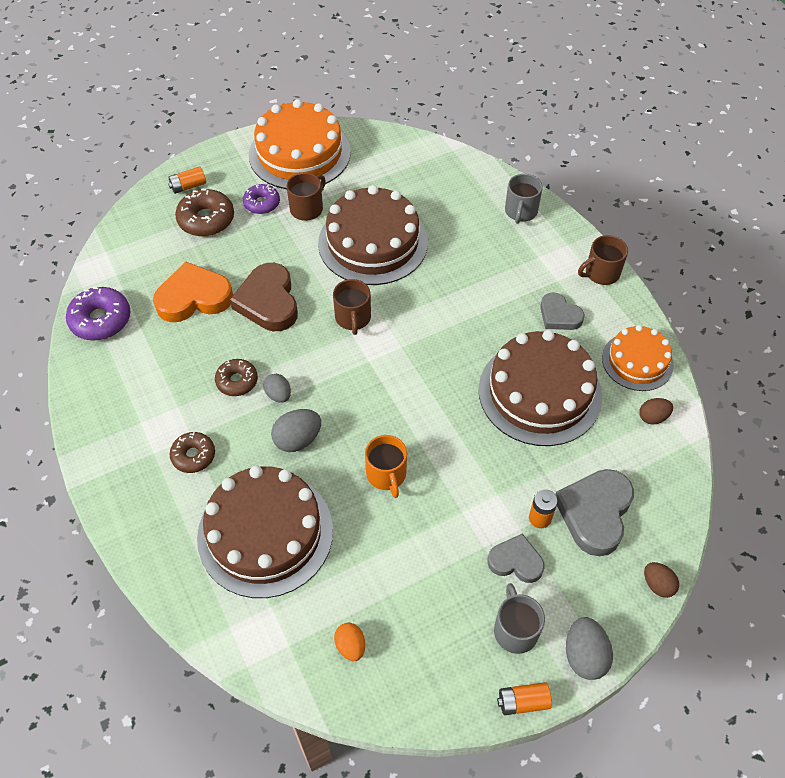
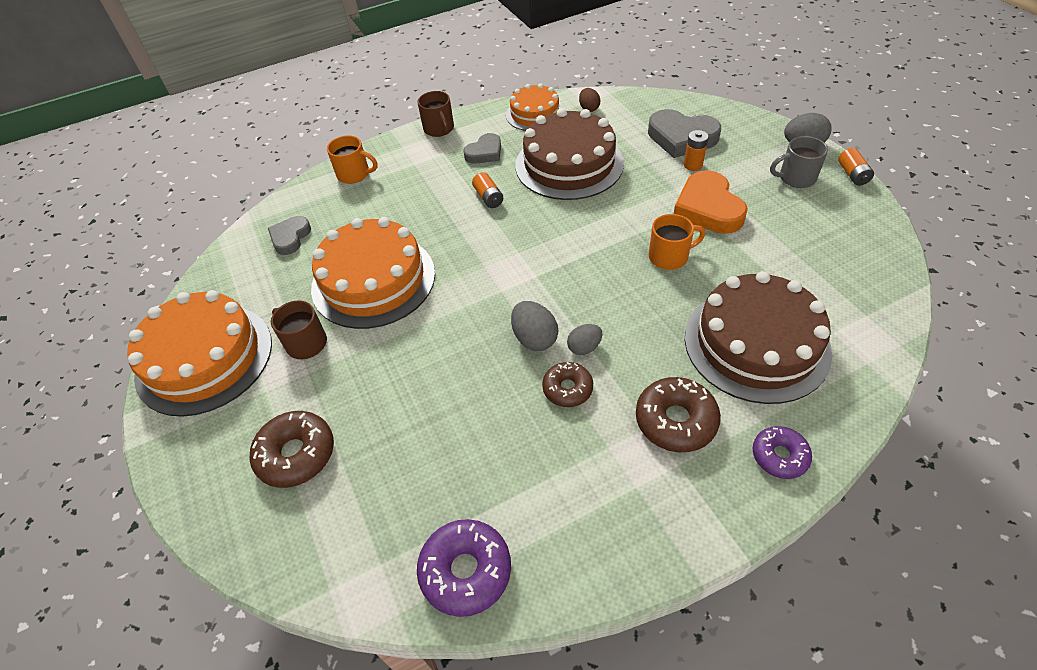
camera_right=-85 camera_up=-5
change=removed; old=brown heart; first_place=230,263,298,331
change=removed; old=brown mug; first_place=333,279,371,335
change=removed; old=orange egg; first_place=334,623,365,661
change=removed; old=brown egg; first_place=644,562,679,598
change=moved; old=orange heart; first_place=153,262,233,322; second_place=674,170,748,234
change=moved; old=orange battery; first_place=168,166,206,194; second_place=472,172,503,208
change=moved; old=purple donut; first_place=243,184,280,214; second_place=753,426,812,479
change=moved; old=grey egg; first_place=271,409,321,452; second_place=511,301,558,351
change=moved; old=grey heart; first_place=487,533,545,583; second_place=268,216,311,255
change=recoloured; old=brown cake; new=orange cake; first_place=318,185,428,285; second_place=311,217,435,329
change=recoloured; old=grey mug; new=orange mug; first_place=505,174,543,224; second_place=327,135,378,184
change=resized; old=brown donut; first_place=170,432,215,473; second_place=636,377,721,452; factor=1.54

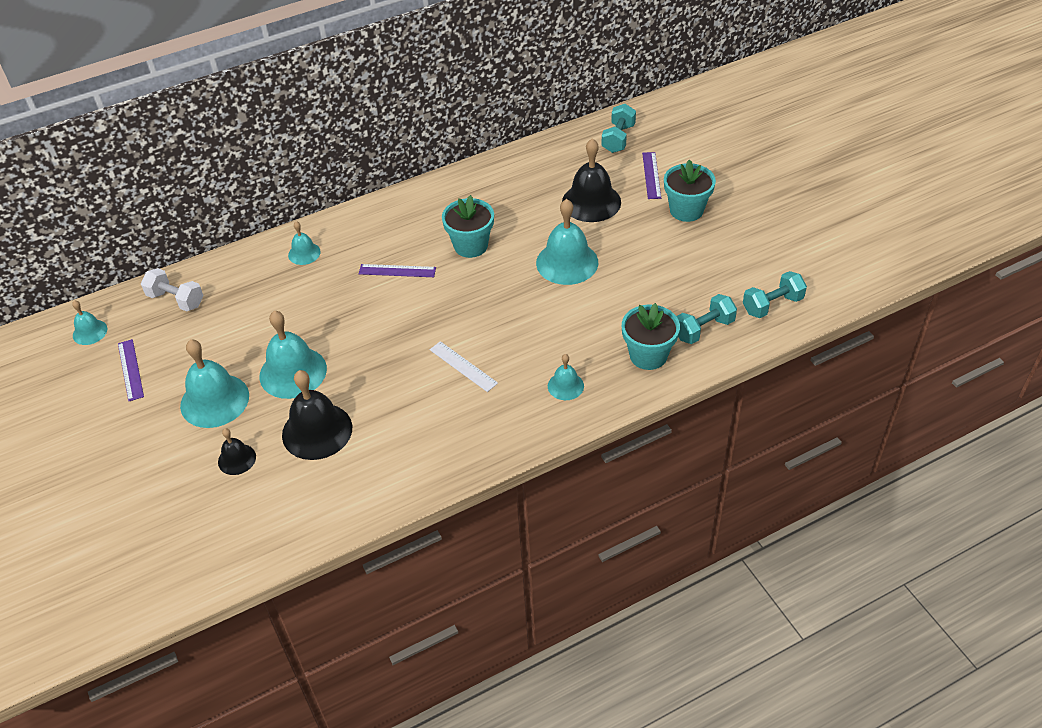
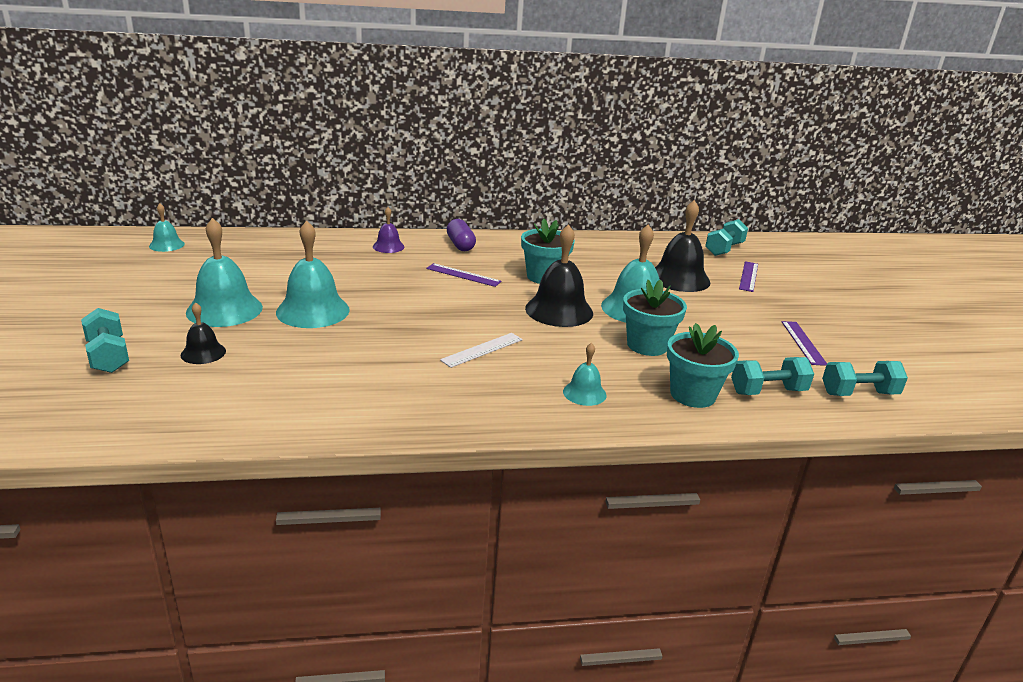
camera_right=15 camera_up=-20
change=removed; old=white dumbbell; first_place=141,268,204,311
change=added; new=turquoise dumbbell; second_place=81,308,129,373
change=added; new=purple capsule; second_place=447,219,476,251
change=moved; old=purple ruler; first_place=118,339,144,401; second_place=782,321,827,366
change=moved; old=black bell; first_place=282,370,352,460; second_place=525,224,593,327
change=moved; old=turquoise flower pot; first_place=664,159,716,222; second_place=623,279,687,356
change=recoloured; old=turquoise bell; new=purple bell; first_place=288,221,321,265; second_place=373,207,404,253
change=turned; old=white ruler; first_place=430,341,498,392; second_place=440,333,523,368; degrees=75

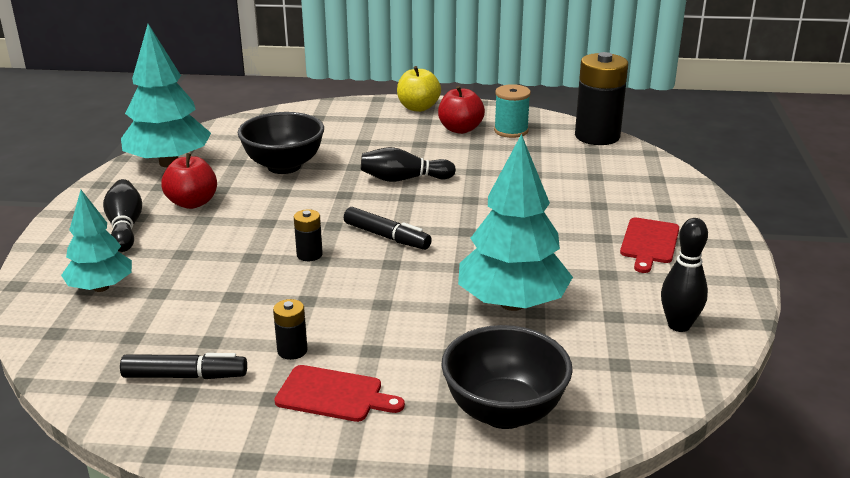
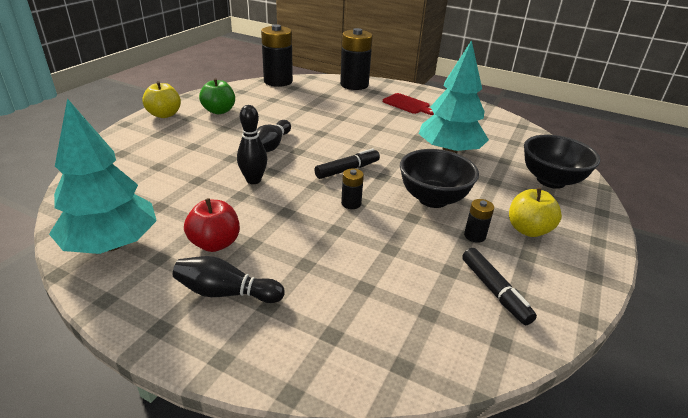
camera_right=-70 camera_up=5
change=removed; old=turquoise tree; first_place=61,190,132,292
change=removed; old=turquoise spool; first_place=494,84,531,138
change=added; new=black battery; second_place=340,28,373,90
change=moved; old=black bowl; first_place=238,112,324,174; second_place=400,149,479,208
change=moved; old=black bowling pin; first_place=661,218,708,332; second_place=237,105,267,184
change=replaced; old=red cutting board; new=yellow apple; first_place=274,365,405,422; second_place=509,188,562,237
change=recoloured; old=red apple; new=green apple; first_place=438,86,485,134; second_place=199,78,235,114
change=turned; old=black marker; first_place=120,353,247,379; second_place=462,248,537,325; degrees=135

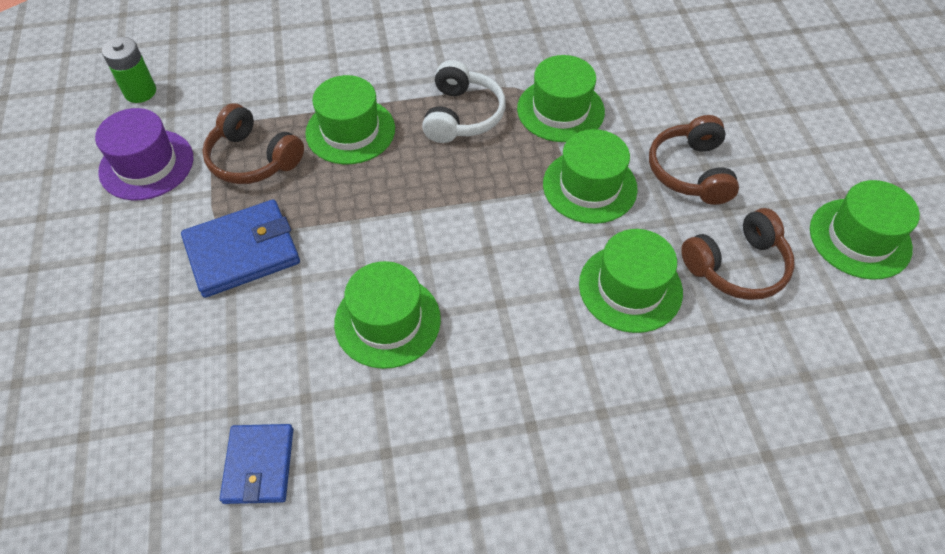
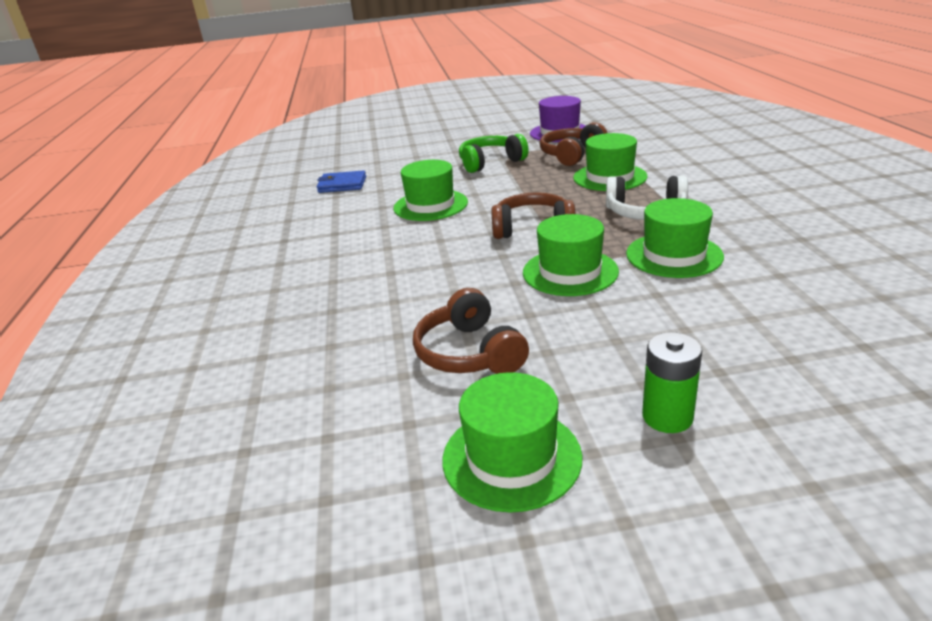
camera_right=95 camera_up=-25
change=removed; old=green hat; first_place=579,229,683,333
change=moved; old=green battery; first_place=102,37,156,103; second_place=642,332,702,433
change=moved; old=brown headphones; first_place=649,115,739,205; second_place=491,193,575,239
change=replaced; old=blue wallet; new=green headphones; first_place=181,199,300,298; second_place=459,134,529,173

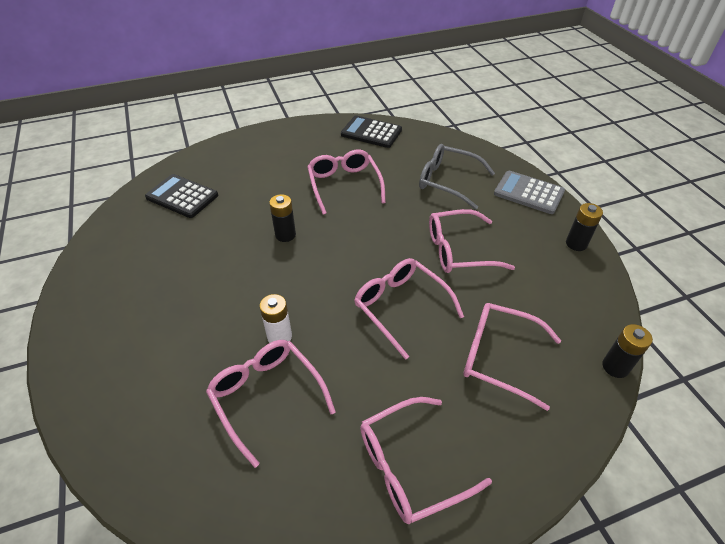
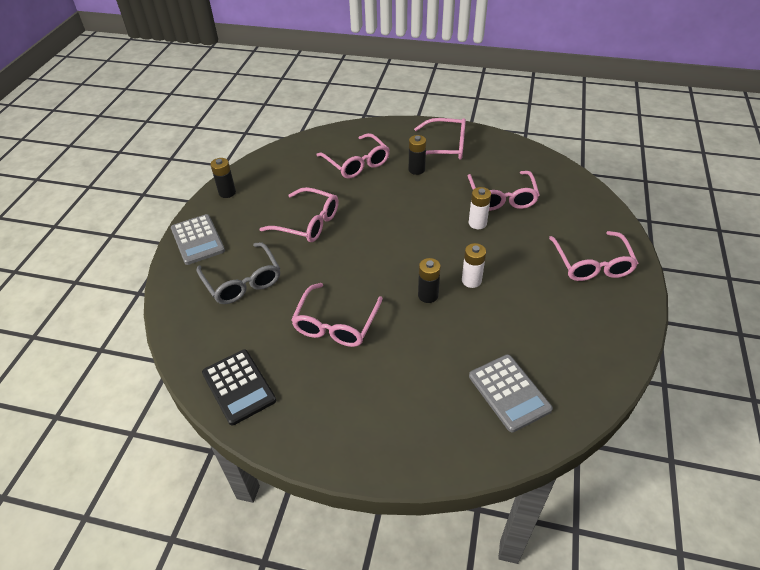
camera_right=-145 camera_up=0
change=added; new=white battery; second_place=462,243,486,288
change=moved; old=pink glasses; first_place=354,258,464,360; second_place=549,231,638,281
change=moved; old=black battery; first_place=602,324,653,378; second_place=409,135,426,175
change=recoloured; old=black calculator; new=grey calculator; first_place=145,174,218,218; second_place=469,354,553,433

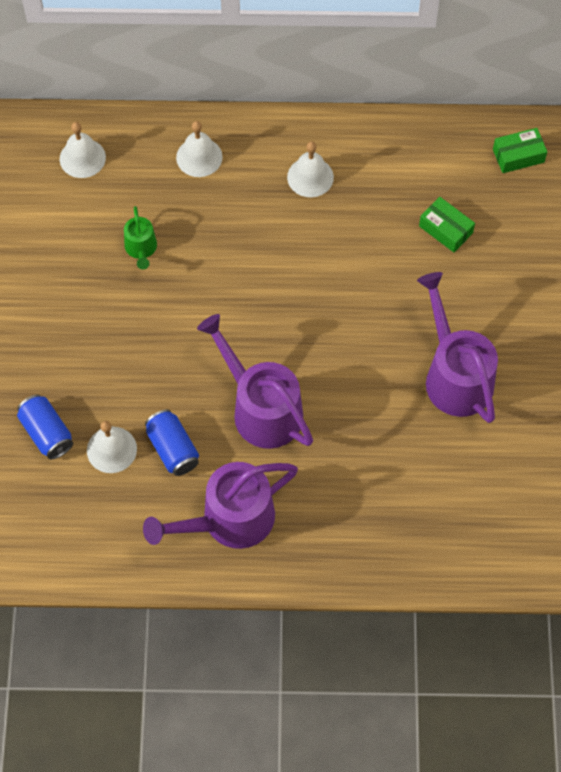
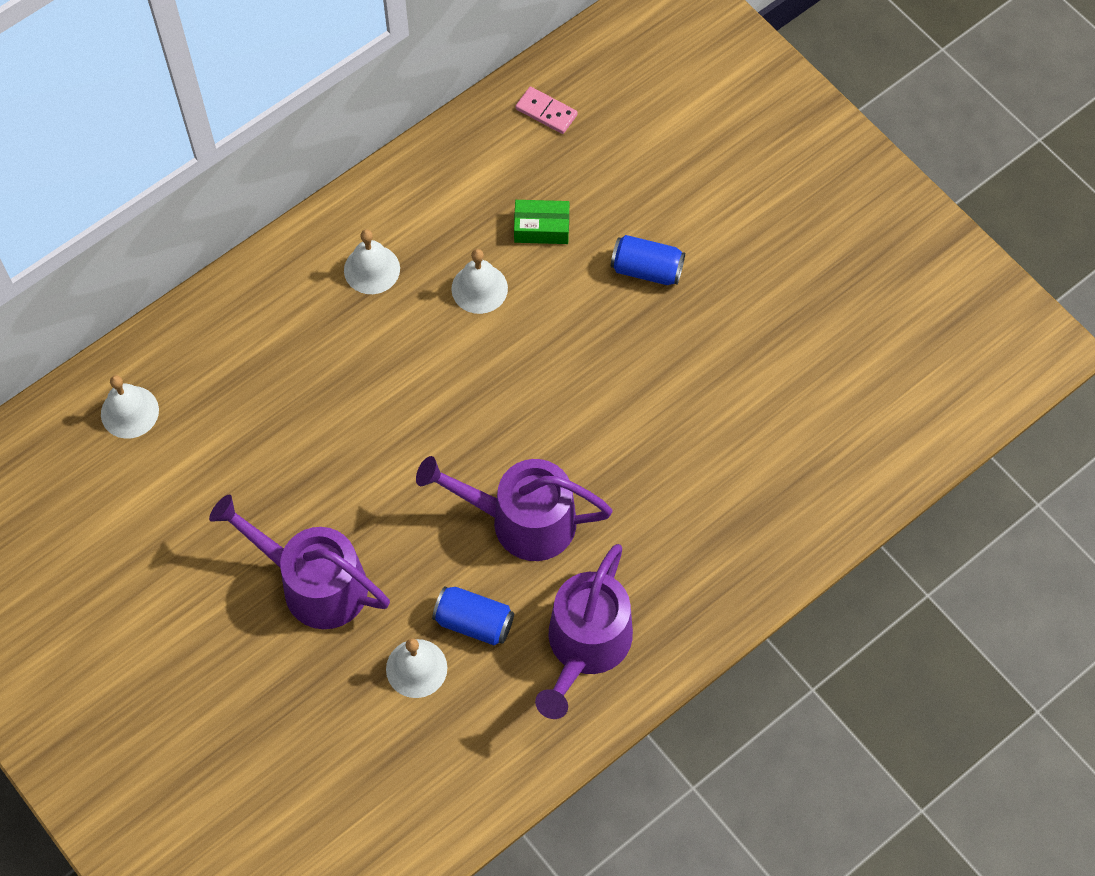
camera_right=-40 camera_up=0
change=removed; old=green watering can; first_place=124,206,157,270
change=moved; old=blue can; first_place=17,394,73,459; second_place=611,235,685,285
change=moved; old=white bell; first_place=176,121,223,177; second_place=451,249,508,314
change=moved; old=purple watering can; first_place=417,272,498,423; second_place=209,495,390,629
change=replaced; old=green box; new=pink domino; first_place=493,128,547,173; second_place=515,87,578,134

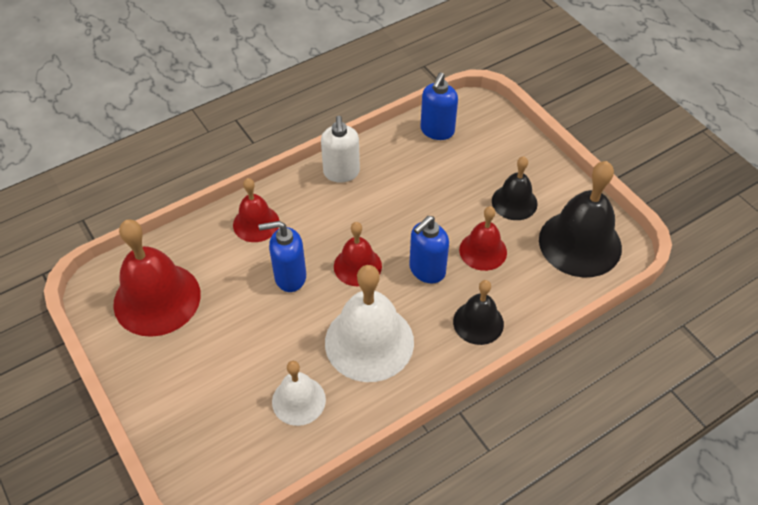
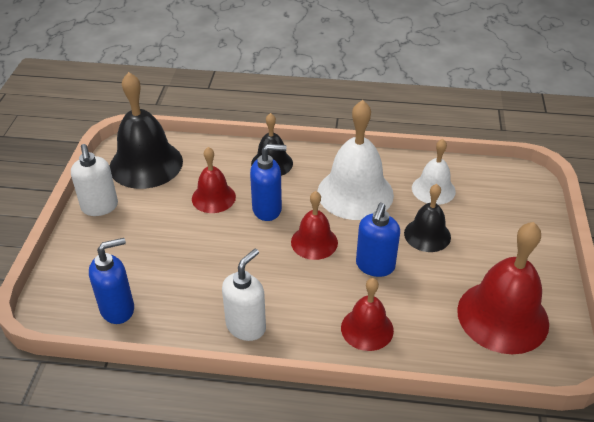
camera_right=-140 camera_up=-10
change=added; new=white soap dispenser; second_place=71,144,118,216
change=moved; old=black bell; first_place=492,156,538,220; second_place=404,184,451,252
change=turned; old=blue soap dispenser; first_place=258,221,306,292; second_place=356,203,400,277; degrees=75

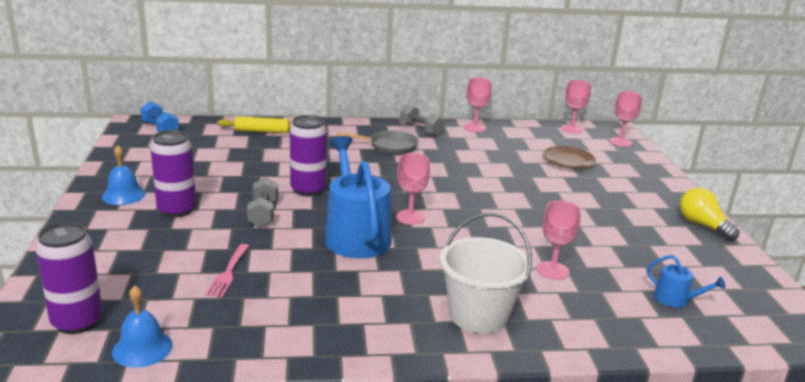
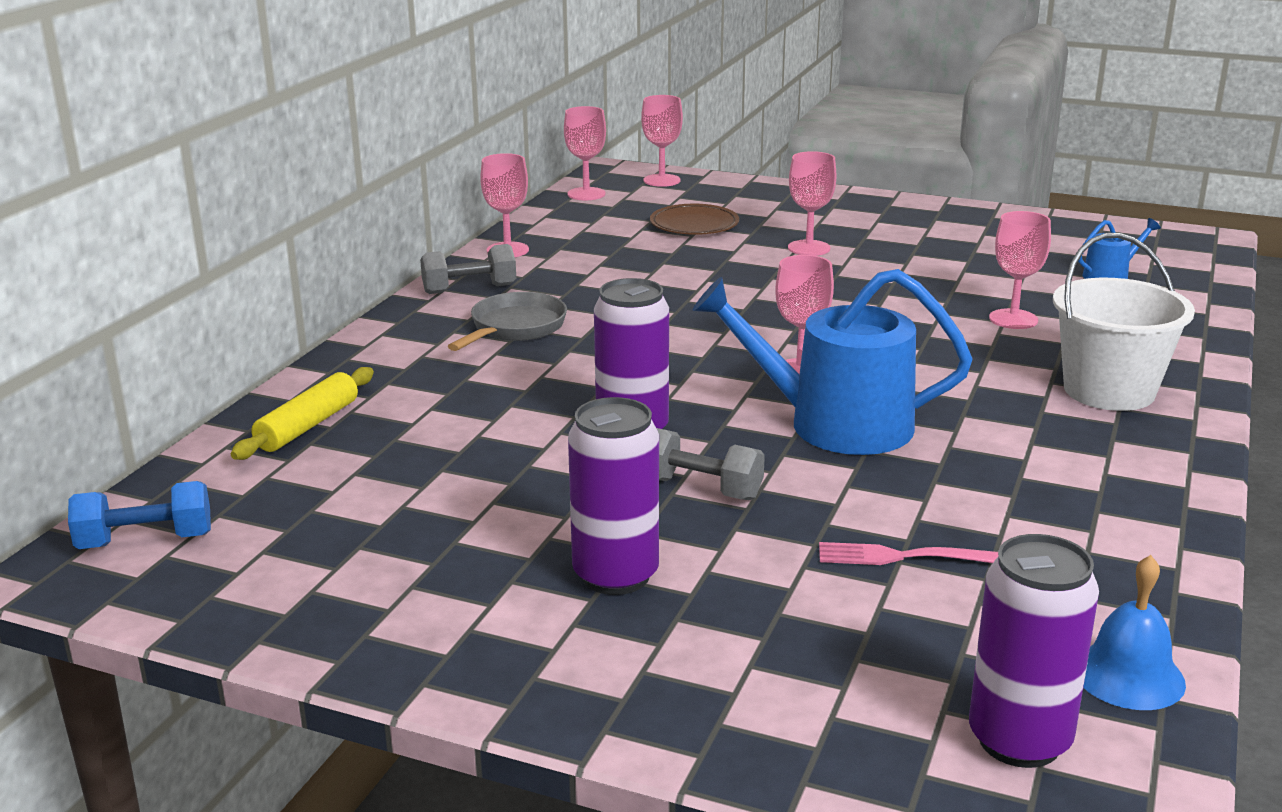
camera_right=-60 camera_up=0
change=removed; old=blue bell; first_place=102,145,146,205
change=removed; old=yellow light bulb; first_place=680,188,739,241
change=added; new=pink goblet; second_place=788,151,836,256
change=turned; old=pink fork; first_place=205,244,249,298; second_place=819,542,998,565; degrees=150

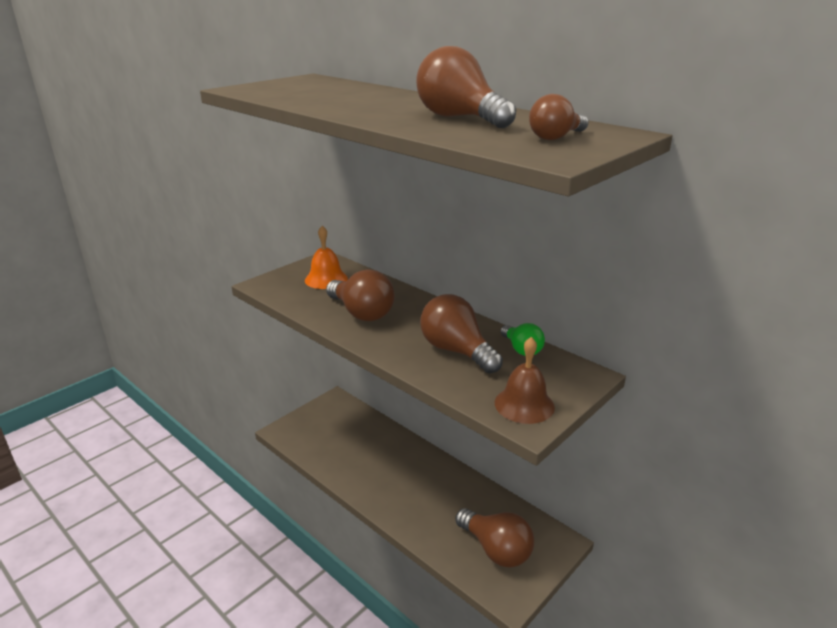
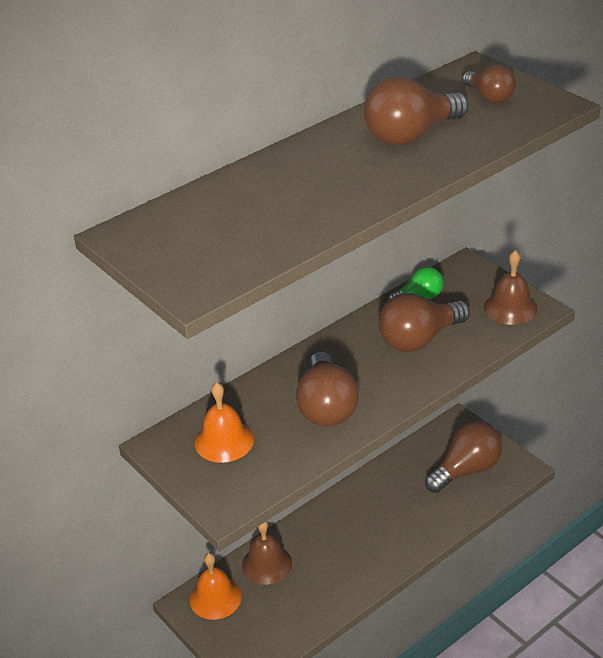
camera_right=-80 camera_up=10
change=added; new=orange bell; second_place=190,553,242,620
change=added; new=brown bell; second_place=242,521,292,585
change=turned; old=brown light bulb; first_place=326,269,395,321; second_place=296,351,359,427; degrees=120

